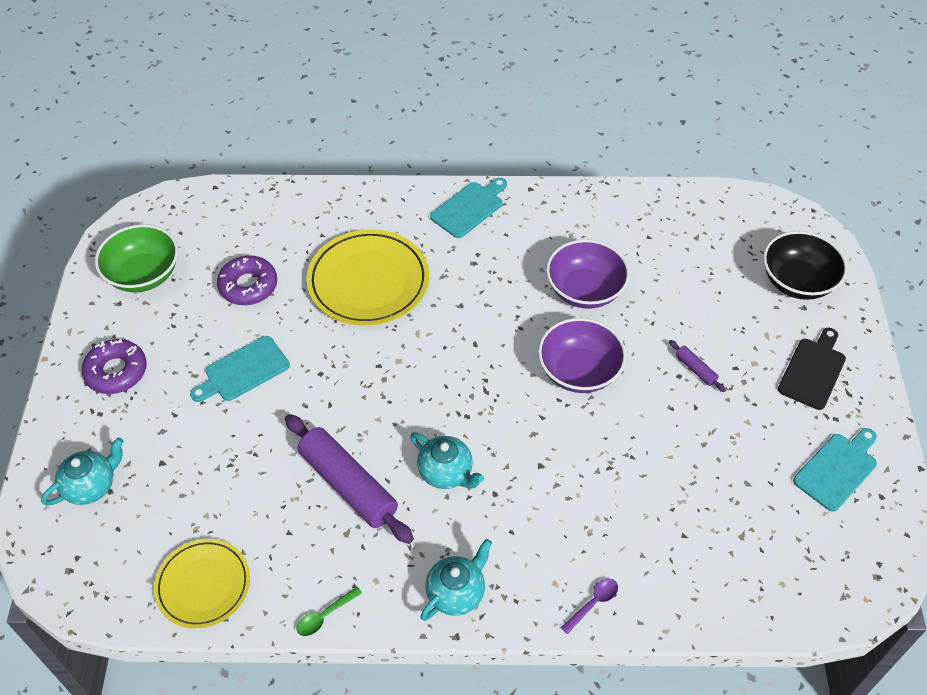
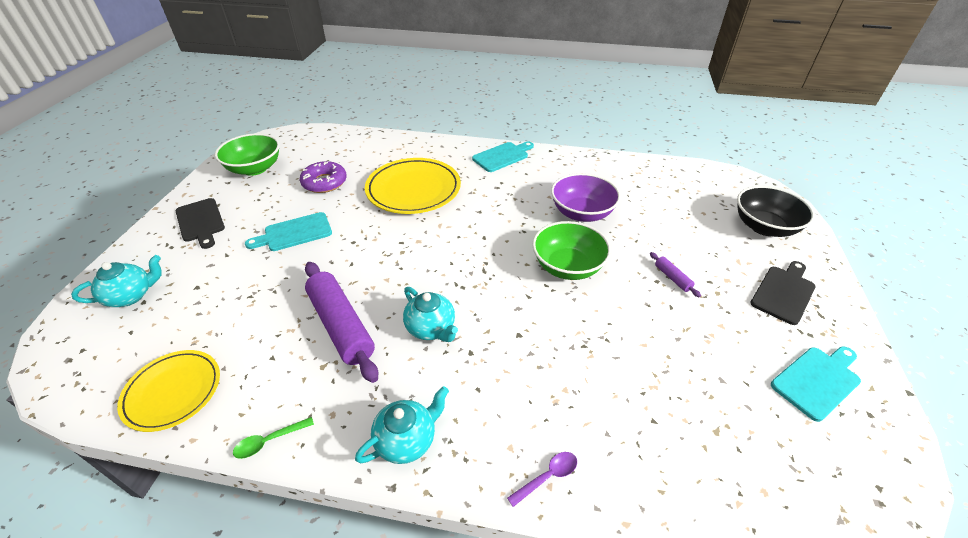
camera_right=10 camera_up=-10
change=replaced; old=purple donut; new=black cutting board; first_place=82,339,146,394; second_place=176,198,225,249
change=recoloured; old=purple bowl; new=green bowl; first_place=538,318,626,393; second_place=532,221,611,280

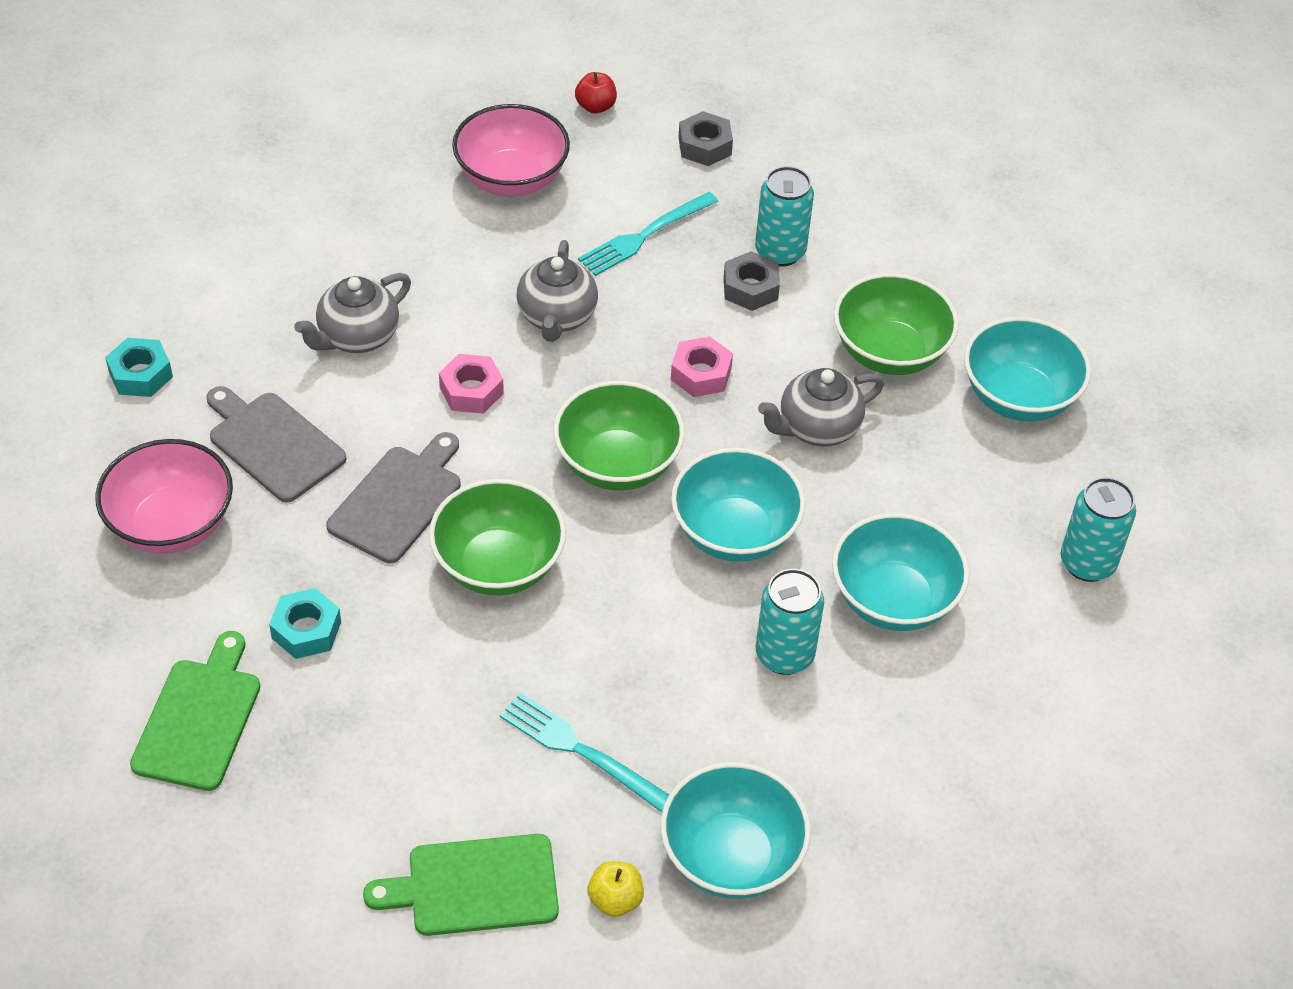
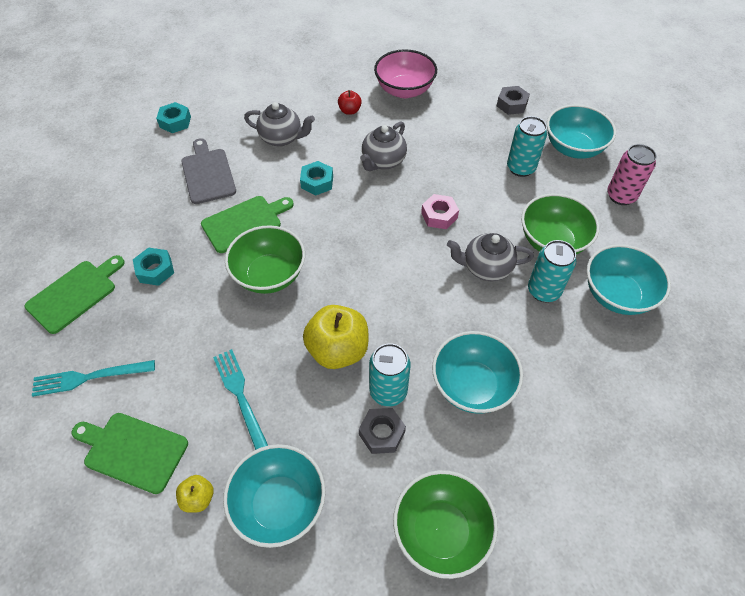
camera_right=30 camera_up=5
change=removed; old=pink bowl; first_place=95,439,233,554
change=added; new=yellow apple; second_place=303,305,368,369
change=added; new=pink can; second_place=607,144,657,205
change=moved; old=green bowl; first_place=554,381,685,490; second_place=393,470,498,579
change=moved; old=red apple; first_place=575,72,617,114; second_place=338,90,362,115
change=moved; old=turquoise fork; first_place=578,192,719,276; second_place=32,360,155,397
change=moved; old=turquoise bowl; first_place=671,448,805,562; second_place=547,105,616,159
change=moved; old=grey nut; first_place=724,251,780,311; second_place=359,408,406,454
change=moved; old=turquoise can; first_place=1061,477,1136,582; second_place=528,240,576,302
change=recoloured; old=grey cutting board; new=green cutting board; first_place=326,432,461,563; second_place=201,196,294,253
change=recoloured; old=pink nut; new=turquoise nut; first_place=439,354,504,414; second_place=300,161,333,196
change=turned; old=grey teapot; first_place=294,273,411,353; second_place=244,102,315,147; degrees=-150

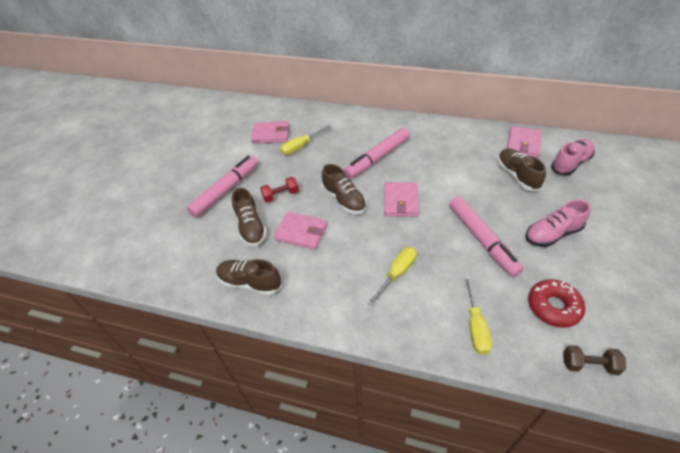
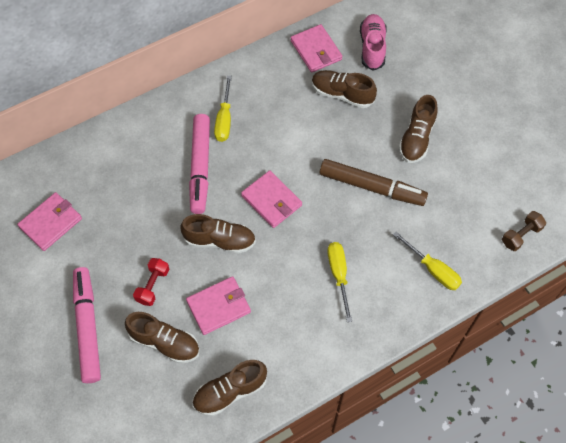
camera_right=-50 camera_up=15
change=removed; old=red donut; first_place=528,279,585,328
change=moved; old=yellow screwdriver; first_place=280,125,331,155; second_place=214,76,232,142
change=recoloured; old=pink marker; new=brown marker; first_place=449,196,524,277; second_place=320,159,428,206
change=recoloured; old=pink shoe; new=brown shoe; first_place=525,199,591,247; second_place=399,95,438,163

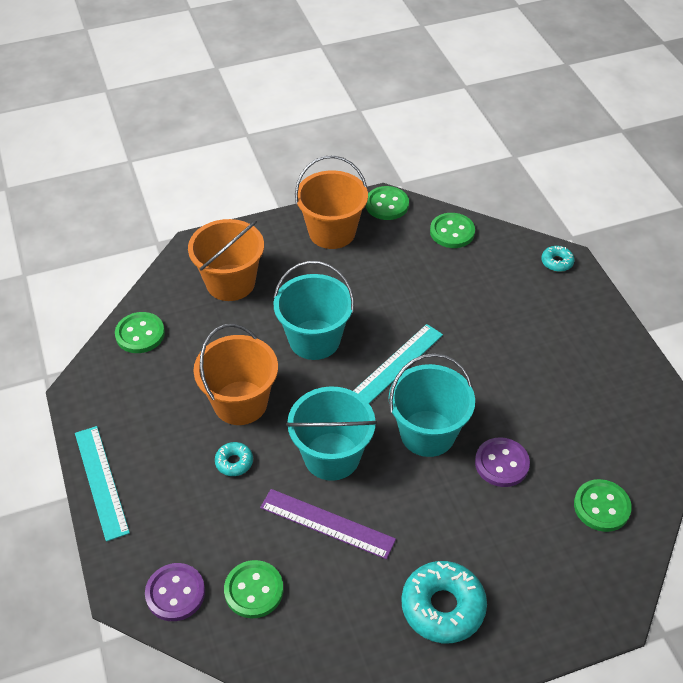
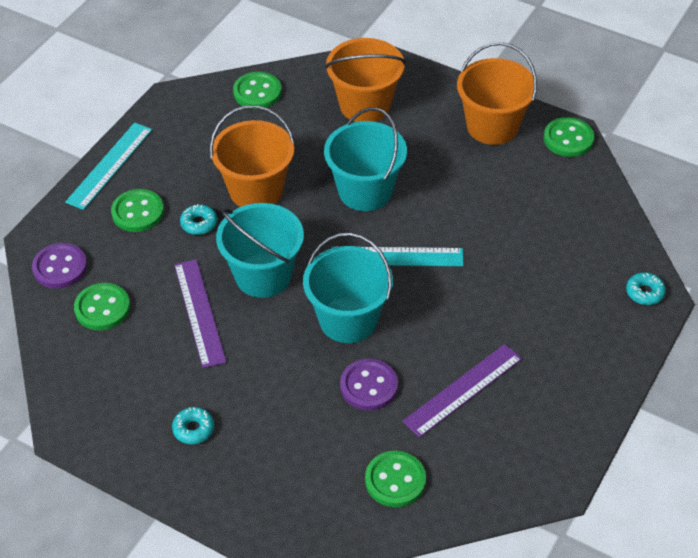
camera_right=50 camera_up=0
change=added; new=purple ruler; second_place=402,344,522,438
change=moved; old=green button; first_place=430,213,475,248; second_place=111,189,164,232
change=resized; old=turquoise donut; first_place=401,561,487,643; second_place=172,407,214,444; factor=0.5

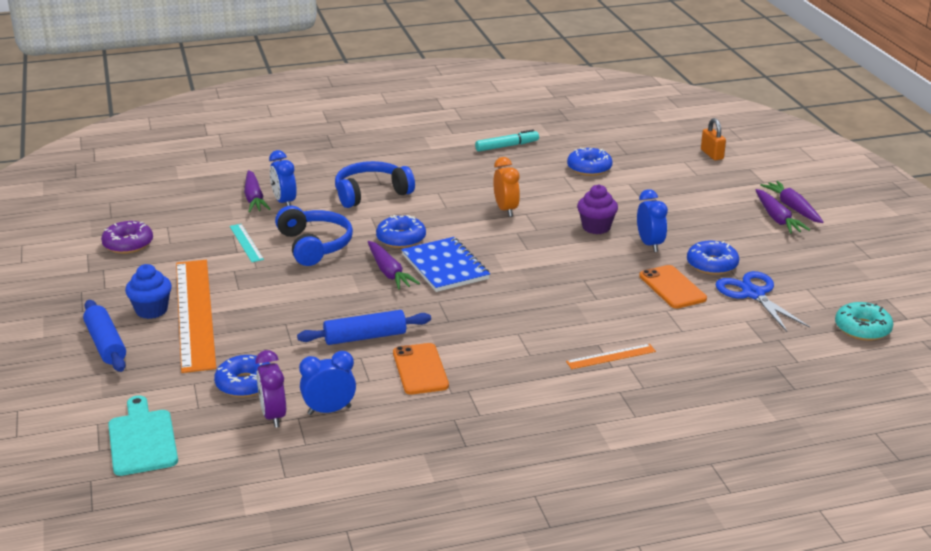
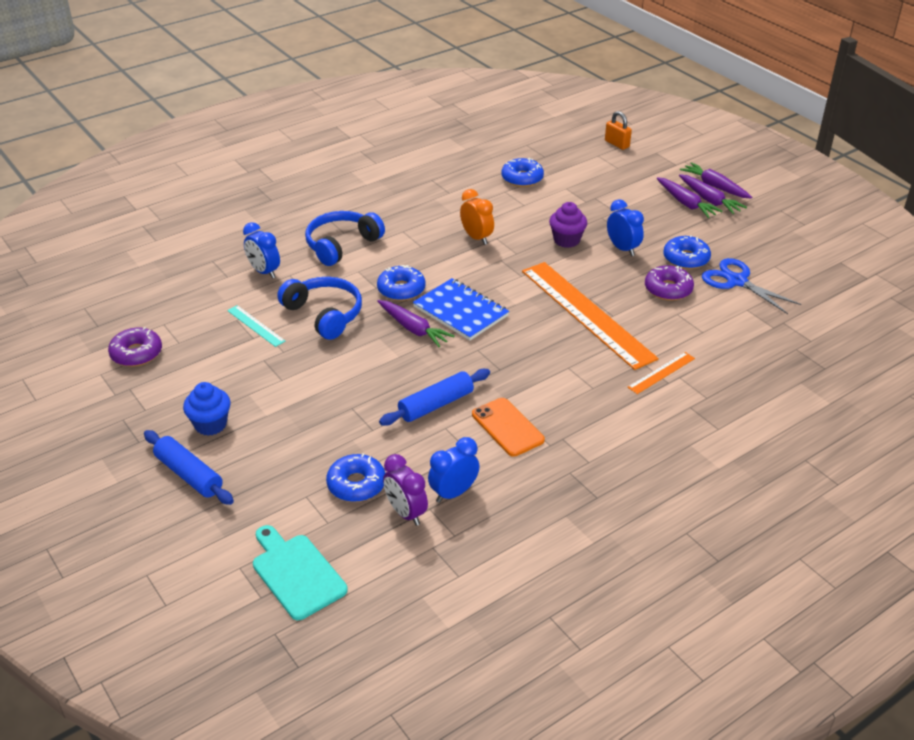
camera_right=-20 camera_up=10
change=removed; old=turquoise marker; first_place=475,129,539,152
change=removed; old=turquoise donut; first_place=835,302,893,341
change=moved; old=orange ruler; first_place=176,260,216,373; second_place=522,262,658,370
change=moved; old=purple carrot; first_place=244,170,270,213; second_place=657,177,723,218
change=replaced; old=orange phone; new=purple donut; first_place=639,265,707,309; second_place=645,265,694,301

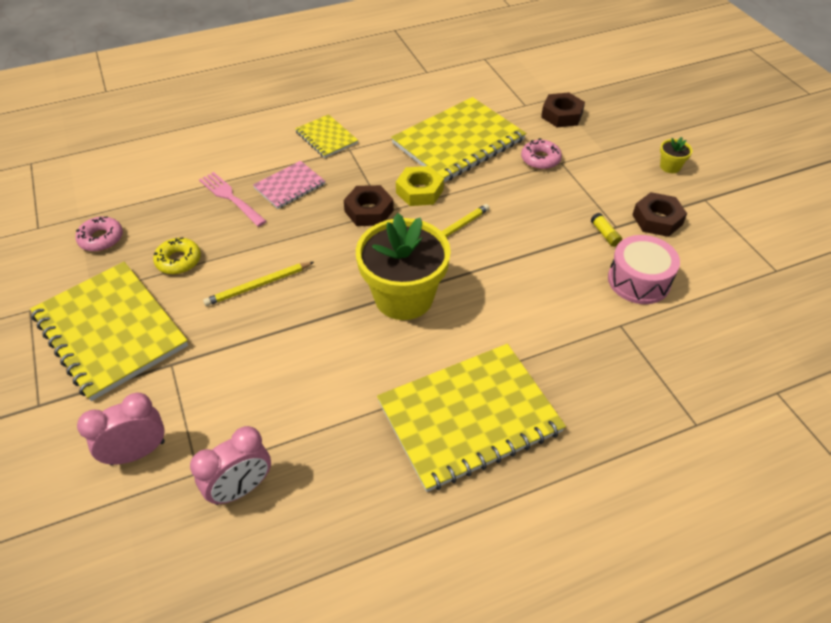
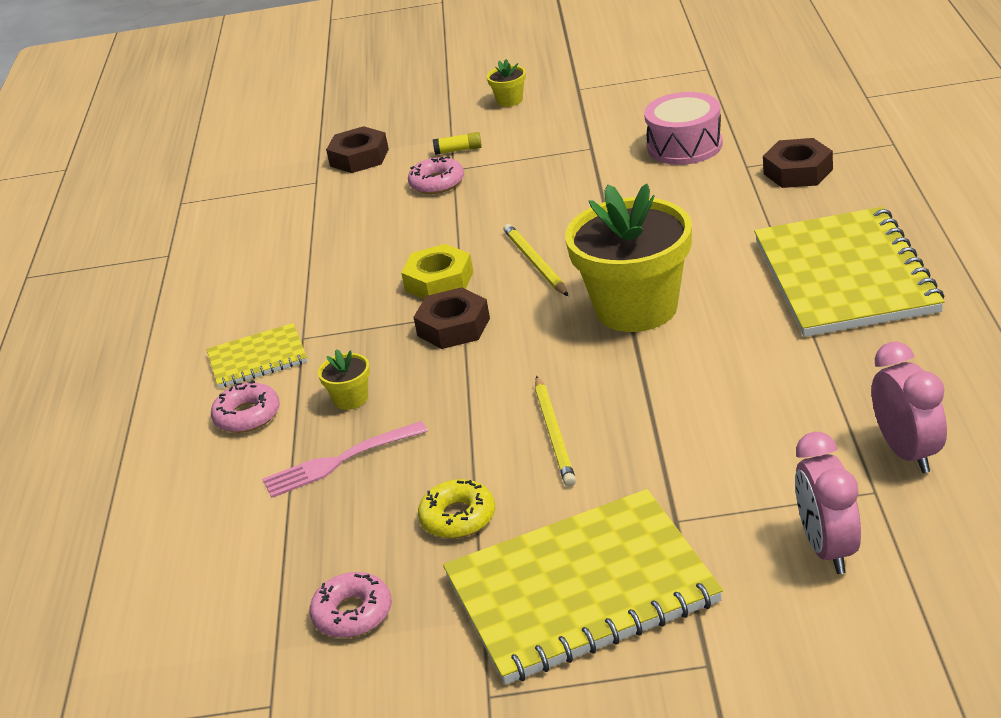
camera_right=-65 camera_up=-15
change=removed; old=yellow notebook; first_place=391,97,526,182
change=added; new=pink donut; second_place=211,380,280,433
change=moved; old=yellow glue stick; first_place=591,213,622,247; second_place=433,132,482,155
change=moved; old=brown nut; first_place=632,192,687,237; second_place=763,138,833,188
change=replaced; old=pink notebook; new=yellow flower pot; first_place=253,161,325,209; second_place=318,349,370,410

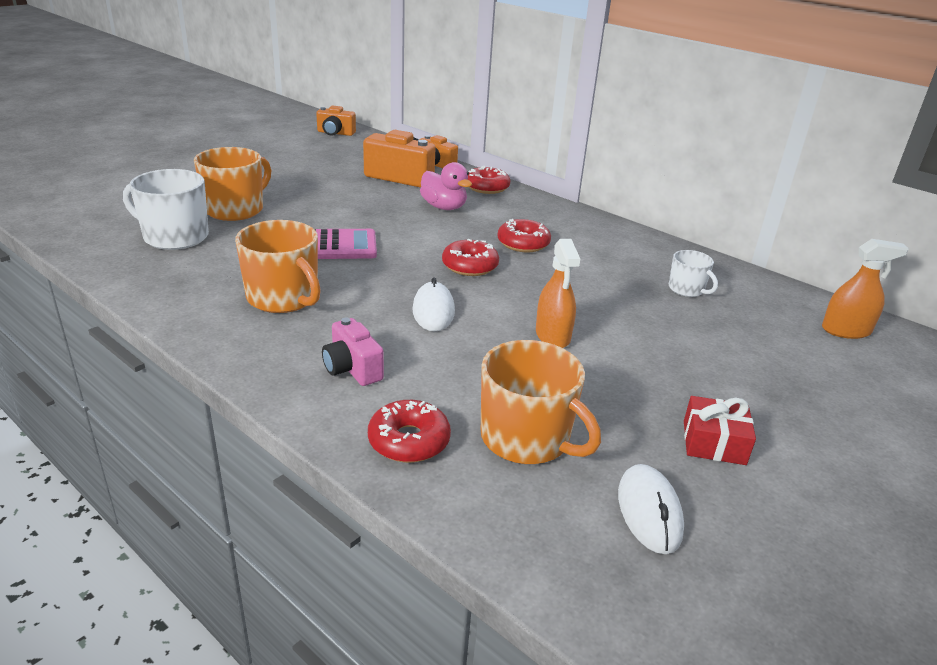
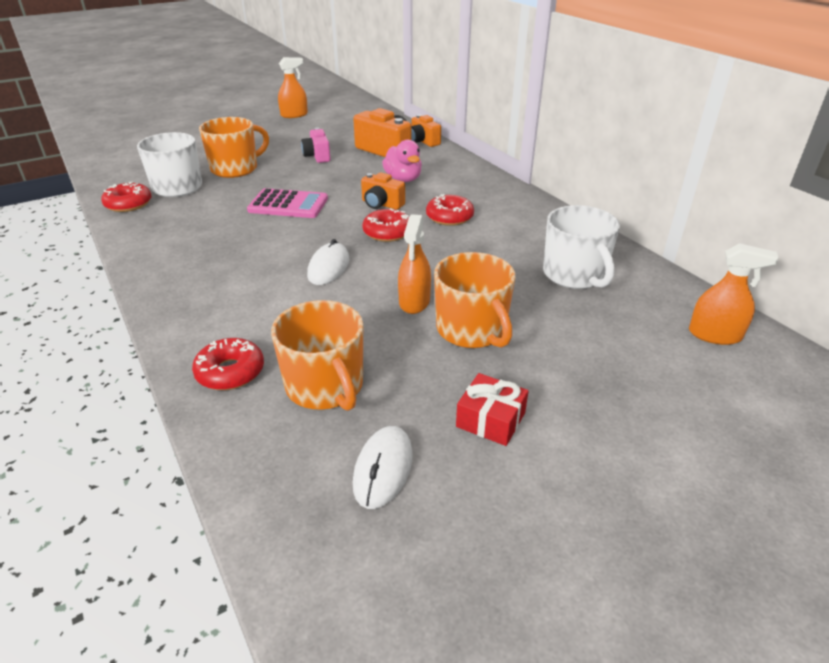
camera_right=20 camera_up=5
change=added; new=orange spray bottle; second_place=278,57,308,118
change=moved; old=orange mug; first_place=235,220,321,313; second_place=434,252,516,348
change=moved; old=orange camera; first_place=316,106,356,136; second_place=361,172,405,210
change=moved; old=pink camera; first_place=322,318,384,386; second_place=301,128,331,163
change=moved; old=red donut; first_place=468,166,510,194; second_place=101,182,152,212
change=resized; old=white mug; first_place=669,250,718,297; second_place=543,205,620,289; factor=1.81

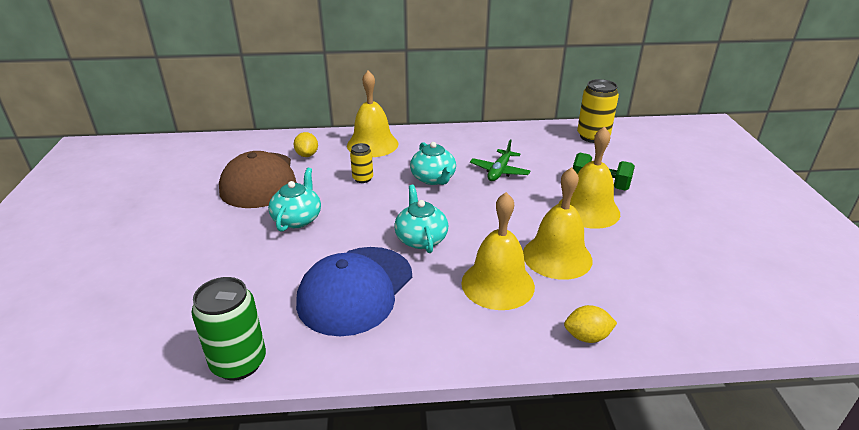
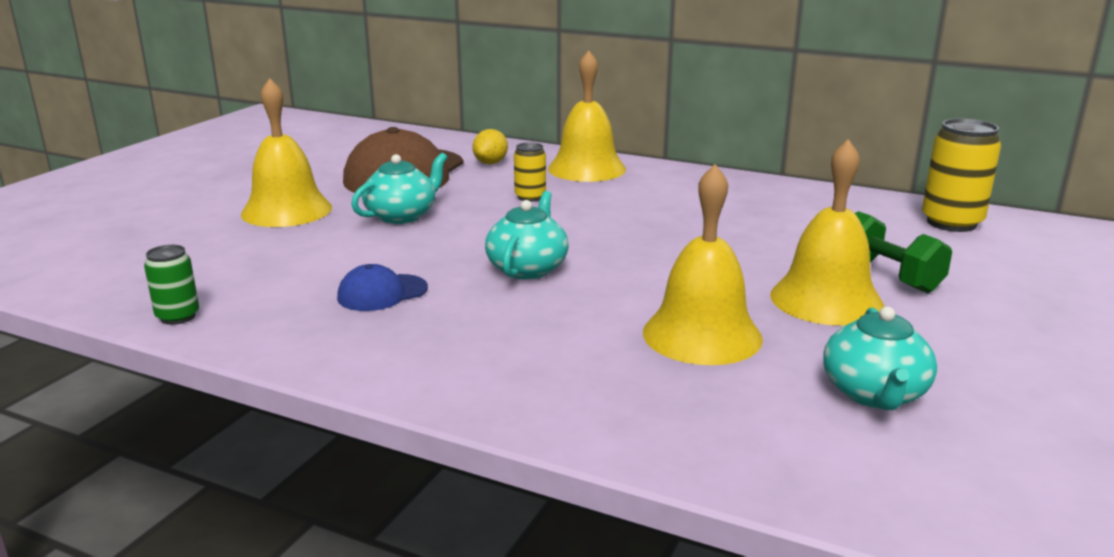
camera_right=30 camera_up=-10
change=removed; old=green plane; first_place=470,139,530,181
change=removed; old=yellow lemon; first_place=564,305,617,343
change=moved; old=turquoise teapot; first_place=410,142,456,185; second_place=823,307,937,410
change=moved; old=yellow bell; first_place=461,192,535,310; second_place=241,78,332,227
change=resized; old=green can; first_place=191,277,266,380; second_place=144,245,199,325; factor=0.57
change=resized; old=blue cap; first_place=296,247,412,336; second_place=337,264,428,311; factor=0.47

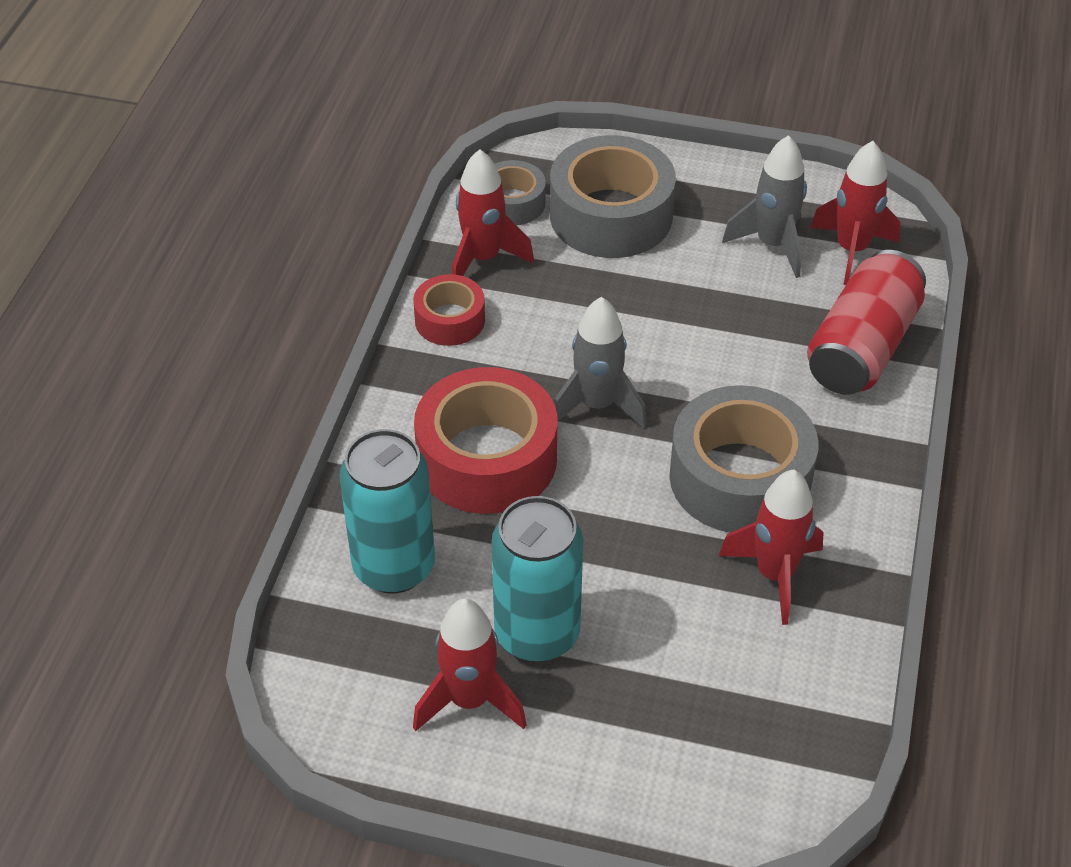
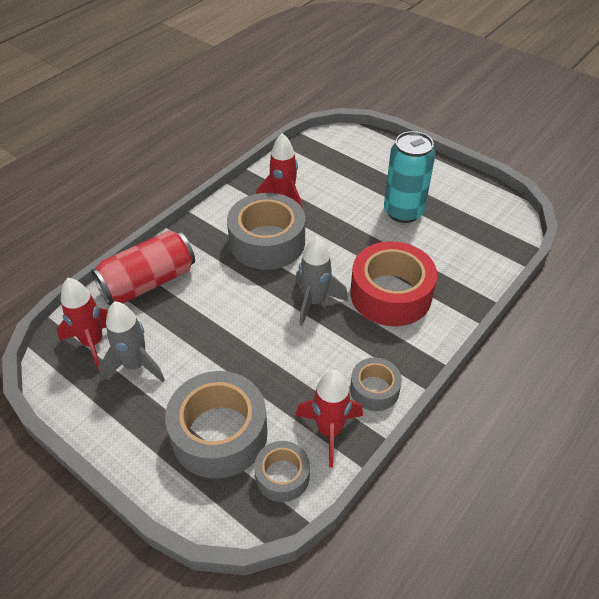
camera_right=-155 camera_up=0
change=removed; old=turquoise can; first_place=340,429,435,594
change=removed; old=red rocket; first_place=413,598,527,731
change=recoloured; old=red tape; new=grey tape; first_place=413,274,485,346; second_place=350,358,402,411

